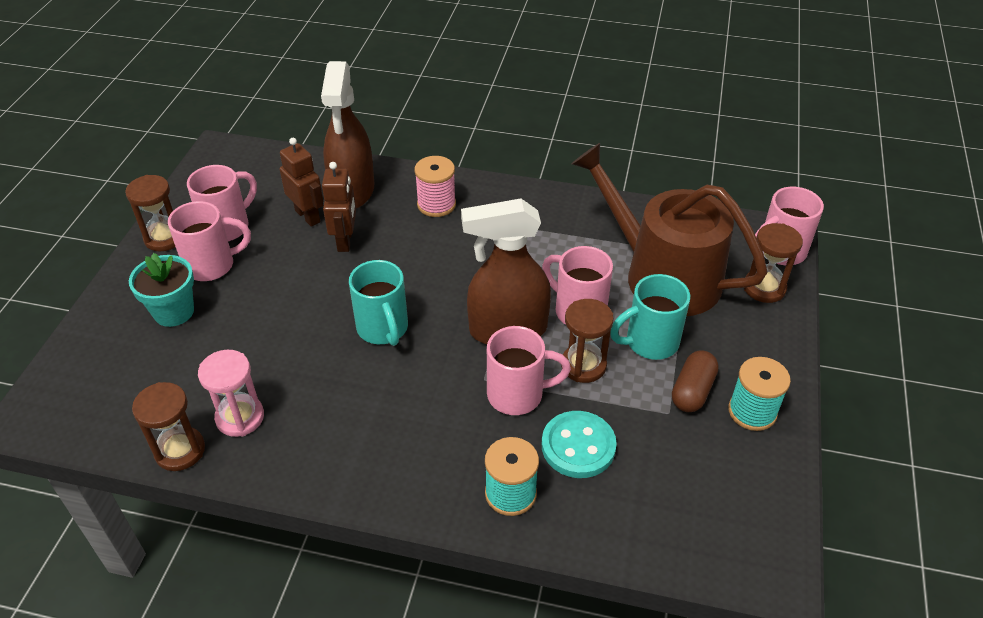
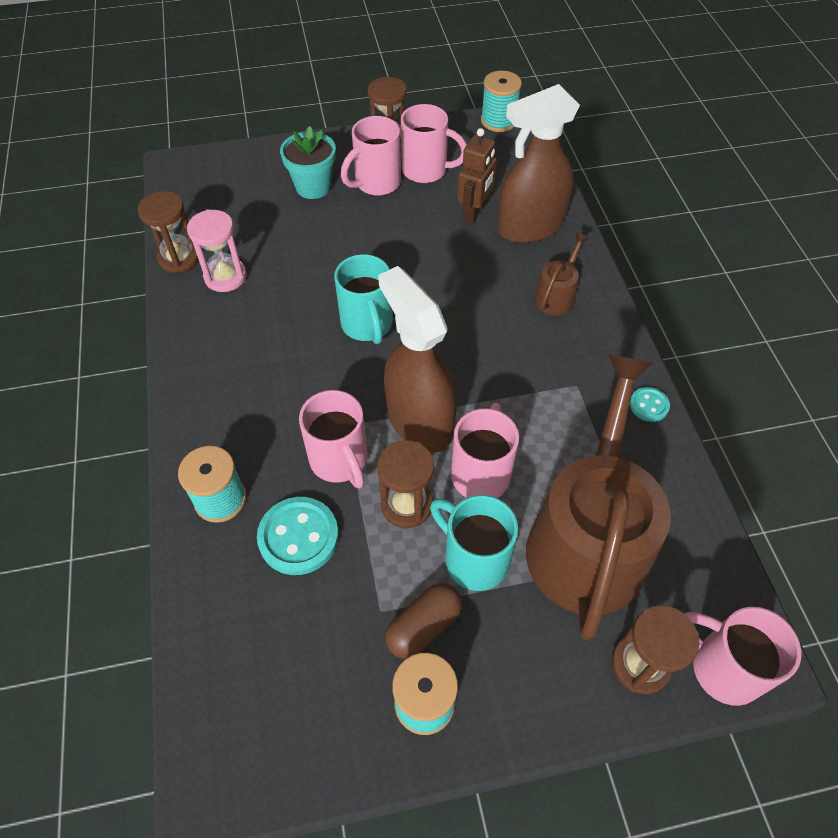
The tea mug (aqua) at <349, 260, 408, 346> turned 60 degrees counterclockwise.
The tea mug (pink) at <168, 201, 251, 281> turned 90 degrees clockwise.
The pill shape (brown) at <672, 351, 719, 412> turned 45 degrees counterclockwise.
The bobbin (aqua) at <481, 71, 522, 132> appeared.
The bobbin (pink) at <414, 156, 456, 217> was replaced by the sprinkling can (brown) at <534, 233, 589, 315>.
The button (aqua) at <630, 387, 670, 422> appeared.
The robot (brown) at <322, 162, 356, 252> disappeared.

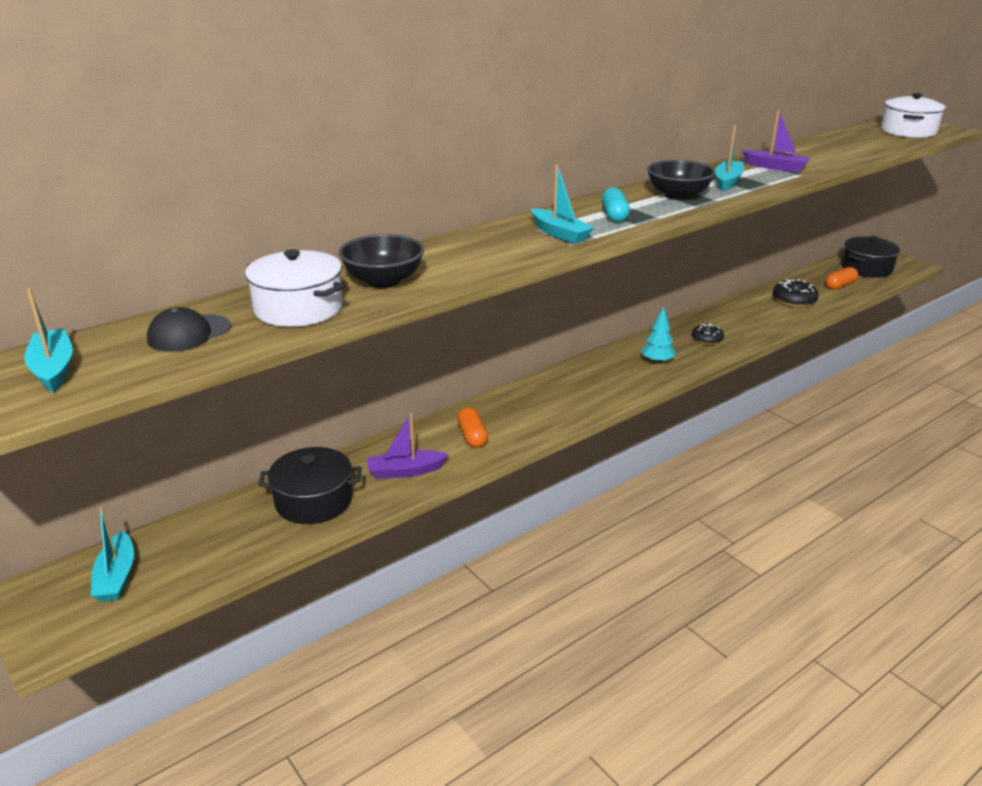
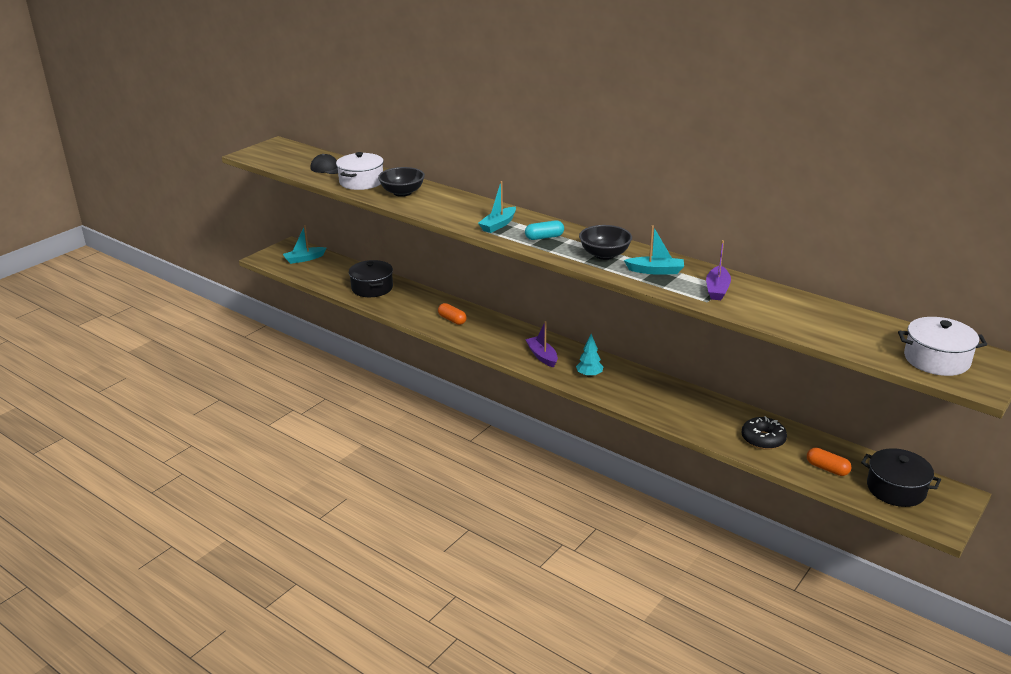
The pill shape (orange-coloured) at <457, 407, 488, 447> turned 75 degrees clockwise.
The toy boat (purple) moved from <367, 413, 449, 479> to <525, 321, 558, 368>.
The toy boat (aqua) at <24, 289, 73, 393> disappeared.
The donut (ebony) at <692, 324, 724, 345> disappeared.

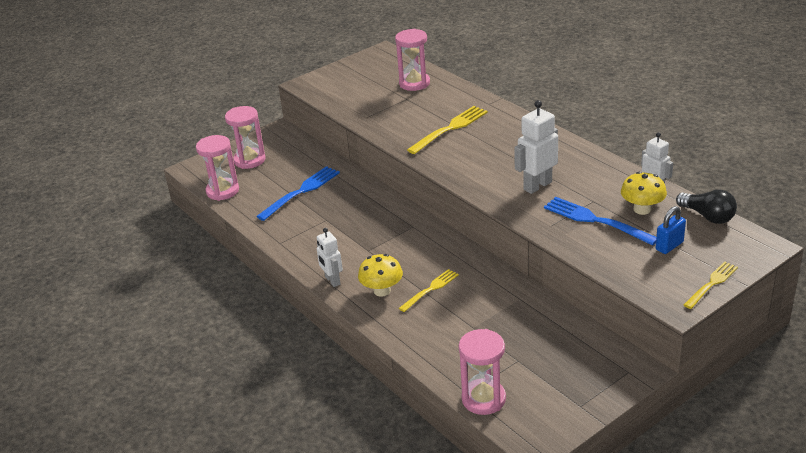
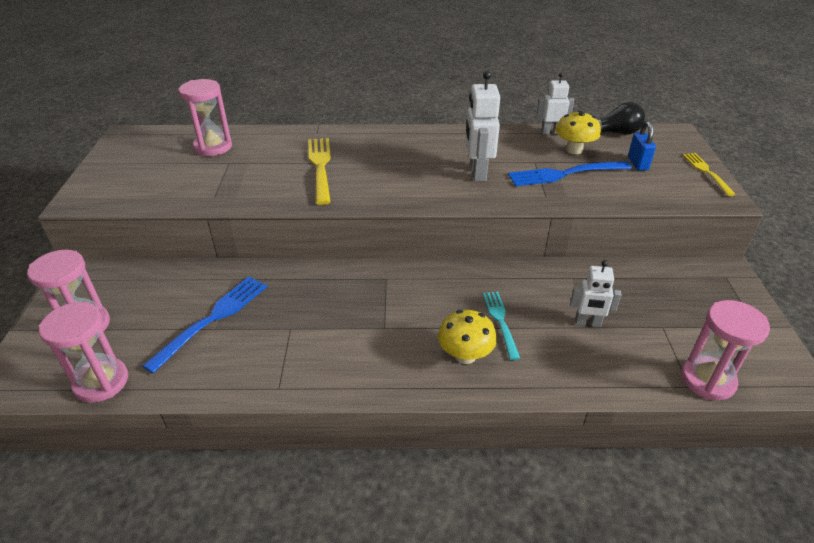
The table fork (blue) at <256, 166, 340, 221> turned 45 degrees clockwise.
The table fork (golden) at <399, 269, 459, 312> became the table fork (aqua) at <483, 292, 520, 360>.
The robot (white) moved from <317, 228, 343, 287> to <570, 260, 621, 327>.

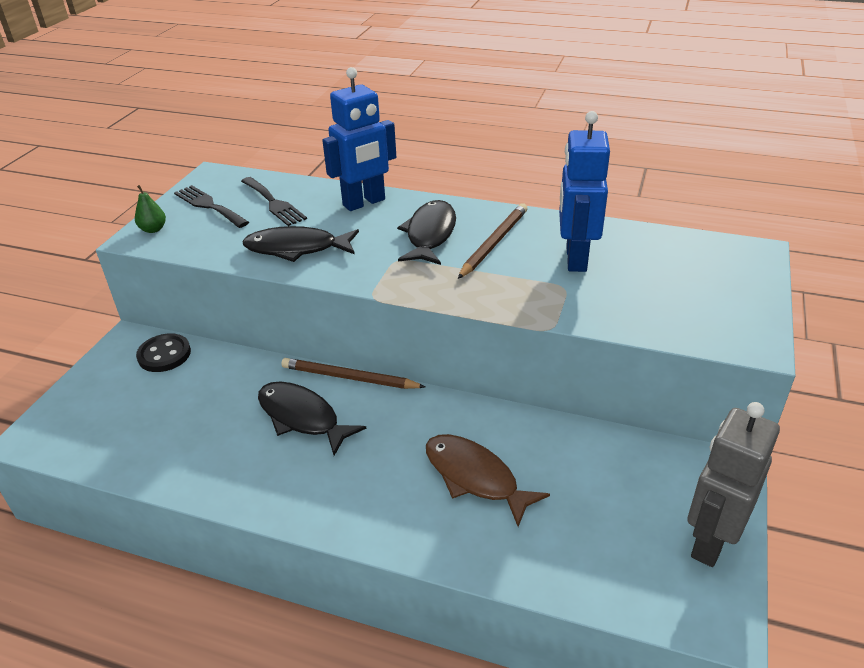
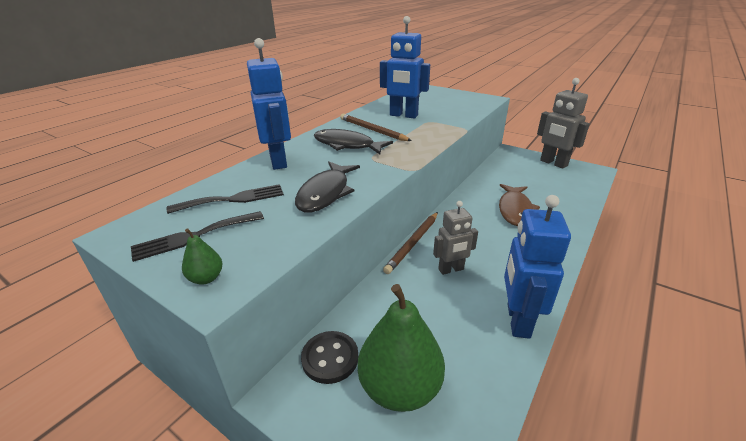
The toy pear (emerald) at <358, 284, 445, 412> appeared.
The toy fish (ebony) at <258, 381, 366, 456> was replaced by the robot (gray) at <433, 201, 478, 275>.
The toy fish (brown) at <426, 434, 550, 527> turned 45 degrees counterclockwise.
The robot (blue) at <504, 195, 571, 339> appeared.

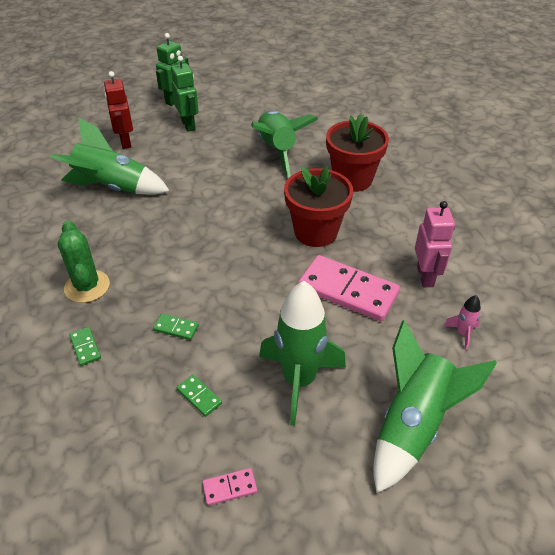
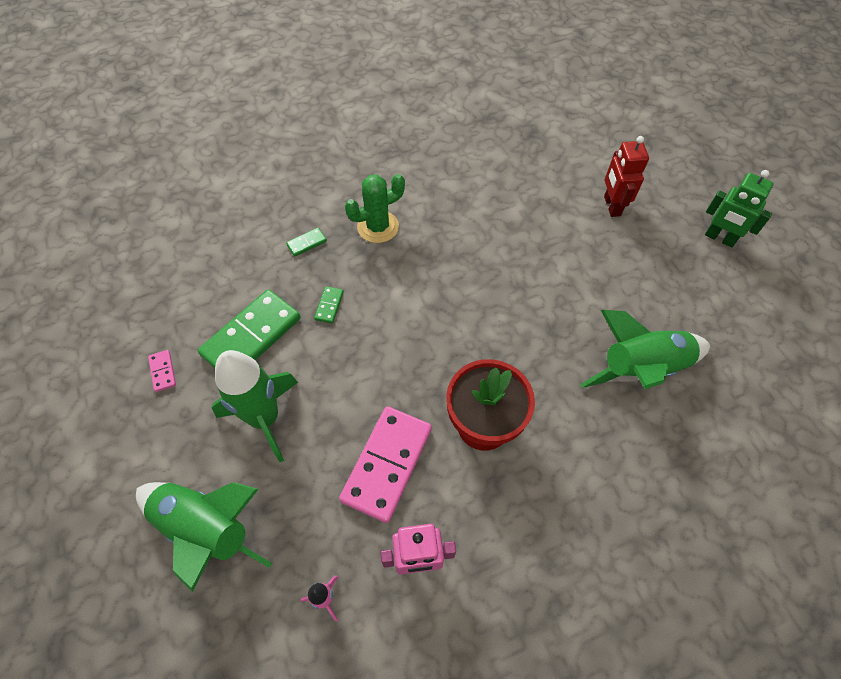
The domino tile (emerald) at <177, 375, 222, 417> changed to 2.36 times the size.
The robot (scarlet) at <104, 71, 133, 149> turned 75 degrees counterclockwise.
The rocket (emerald) at <50, 117, 169, 195> disappeared.
The robot (emerald) at <171, 56, 199, 132> disappeared.
The flower pot (scarlet) at <326, 114, 389, 192> disappeared.

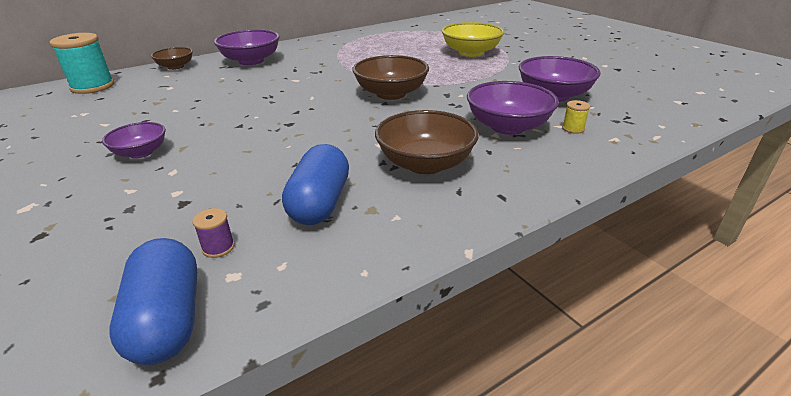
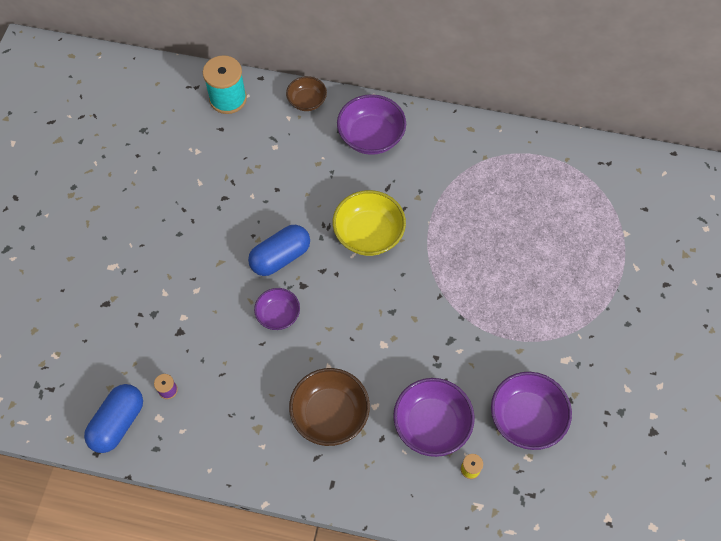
The pill shape (blue) moved from <282, 144, 349, 225> to <248, 225, 310, 276>.
The bowl (purple) moved from <102, 122, 166, 159> to <254, 288, 300, 330>.
The bowl (golden) moved from <442, 22, 504, 57> to <333, 190, 406, 256>.
The bowl (brown) at <352, 55, 429, 100> disappeared.

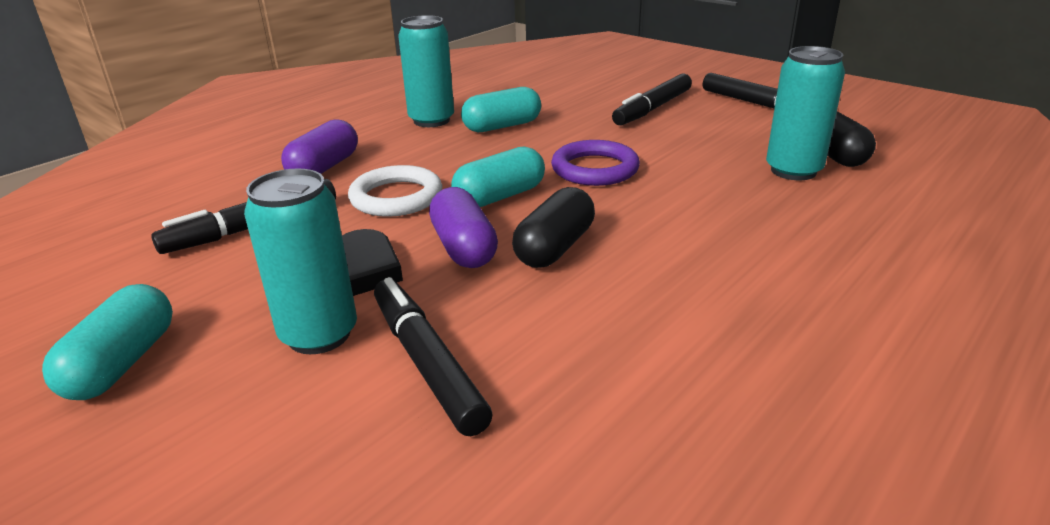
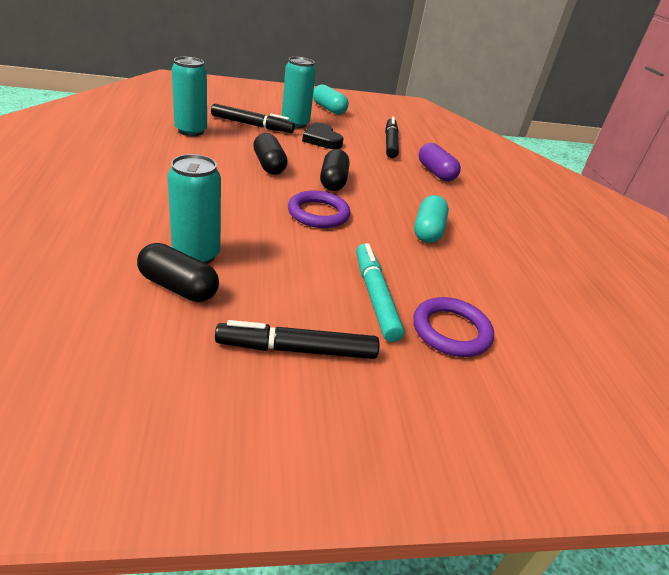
The soda can (aqua) moved from <398, 15, 454, 127> to <172, 57, 207, 136>.
The pill shape (aqua) at <451, 146, 545, 207> became the pill shape (ebony) at <320, 149, 350, 191>.
The marker pen (ebony) at <612, 74, 692, 125> became the marker pen (aqua) at <356, 243, 405, 342>.
The hoop (purple) at <413, 297, 494, 357> appeared.
The hoop (white) at <348, 165, 442, 217> disappeared.
The pill shape (purple) at <429, 187, 498, 268> disappeared.

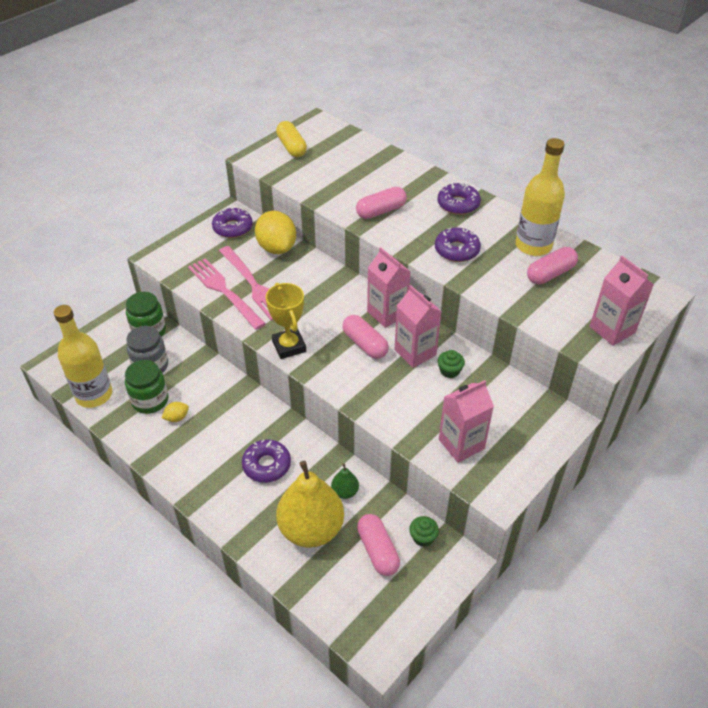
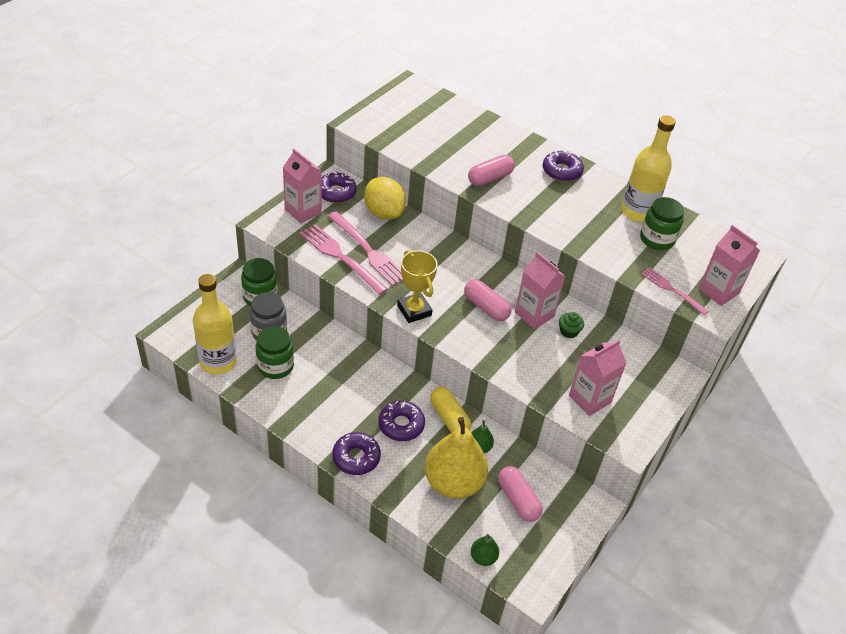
The juice carton (pink) moved from <367, 247, 411, 328> to <283, 149, 322, 223>.
The donut (purple) moved from <435, 228, 481, 262> to <332, 432, 381, 475>.
The pill shape (golden) moved from <276, 121, 307, 157> to <430, 387, 471, 433>.
The toy pear (emerald) at <471, 534, 499, 566> appeared.
The pill shape (pink) at <527, 247, 578, 284> was replaced by the jar (emerald) at <640, 197, 684, 250>.
The table fork (pink) at <642, 268, 709, 315> appeared.
The citrus fruit (golden) at <162, 402, 189, 422> disappeared.
The muffin (emerald) at <409, 516, 439, 547> disappeared.

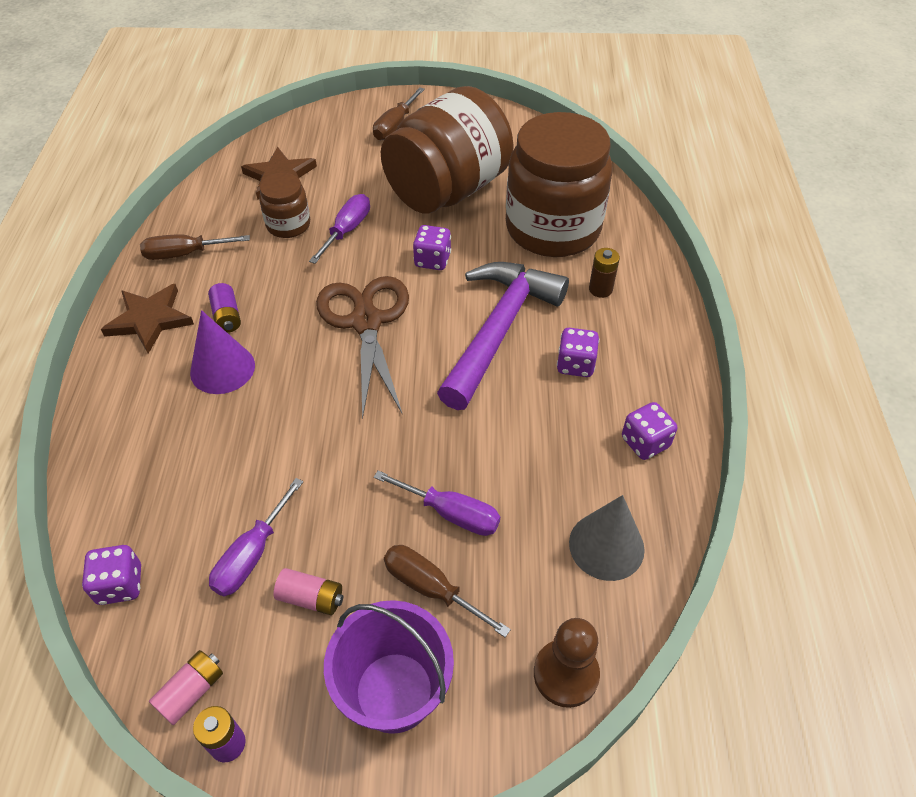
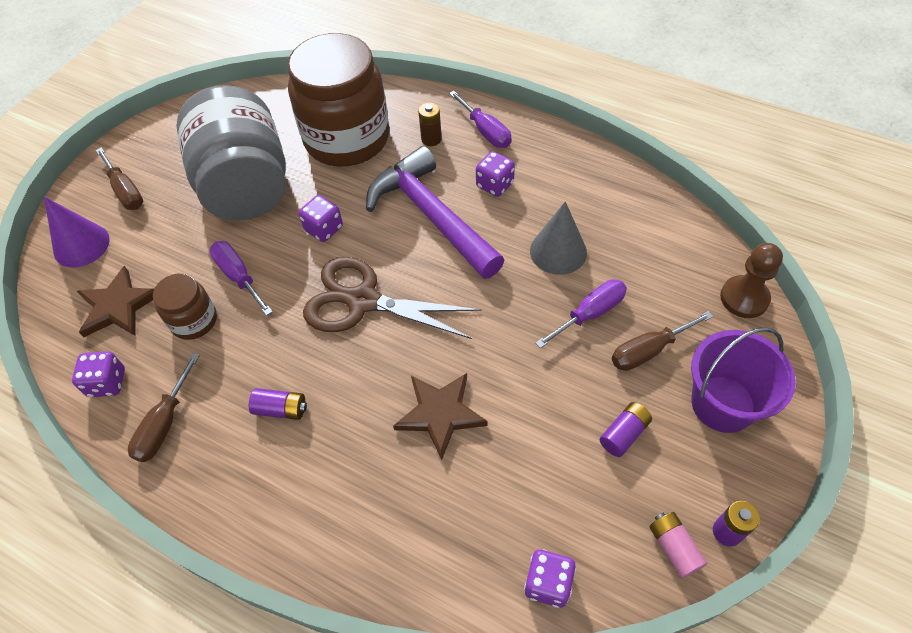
The cone (purple) moved from <190, 310, 255, 394> to <44, 197, 110, 268>.
The dice (purple) moved from <622, 402, 677, 460> to <72, 351, 125, 397>.
The jar (brown) at <381, 86, 514, 214> became the jar (gray) at <176, 85, 286, 220>.
The star (brown) moved from <101, 284, 194, 354> to <393, 373, 488, 460>.
The screwdriver (purple) moved from <209, 478, 303, 596> to <449, 91, 512, 148>.
The cone (gray) moved from <569, 495, 645, 581> to <530, 201, 587, 275>.
The battery (pink) at <273, 568, 343, 615> became the battery (purple) at <600, 402, 652, 457>.

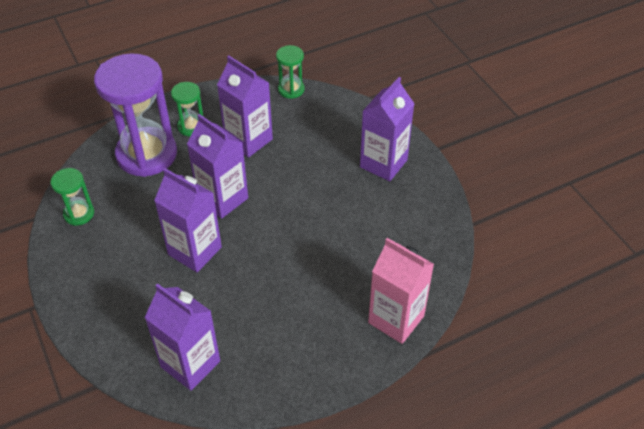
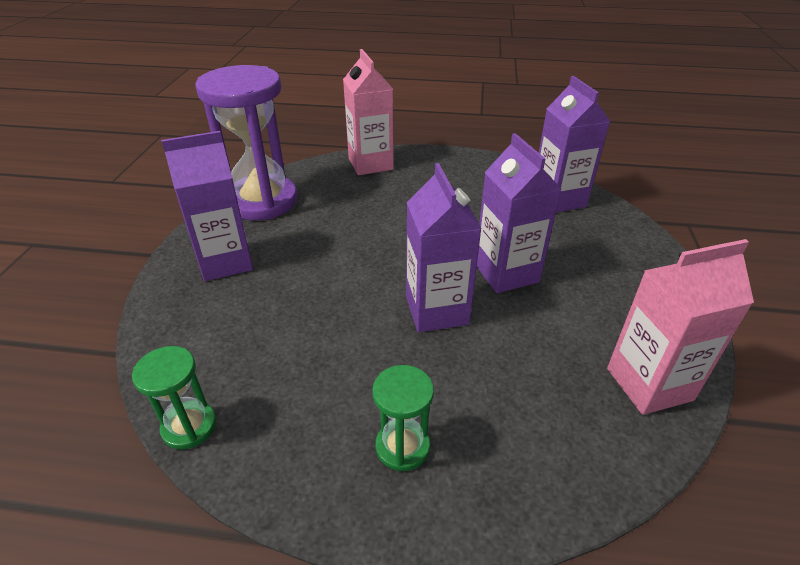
The sand timer (purple) moved from <94, 53, 177, 177> to <195, 65, 297, 220>.
The sand timer (emerald) at <51, 168, 94, 226> was replaced by the juice carton (pink) at <607, 239, 754, 415>.
The juice carton (purple) at <217, 56, 273, 157> disappeared.

